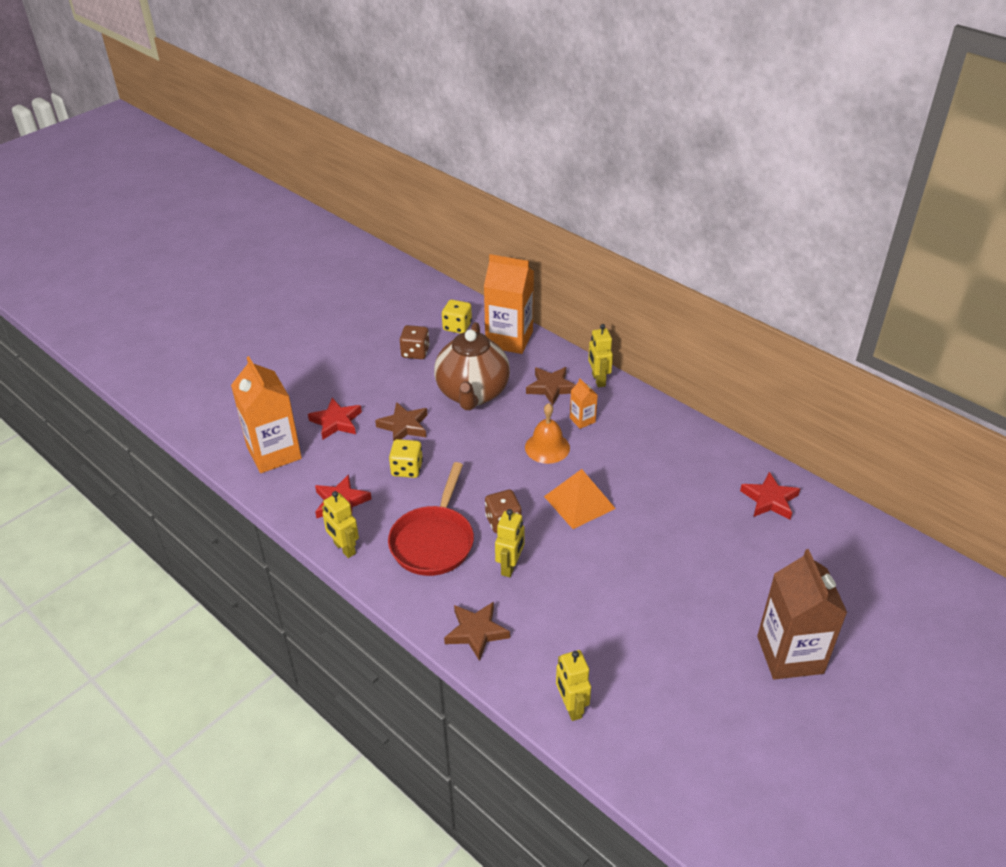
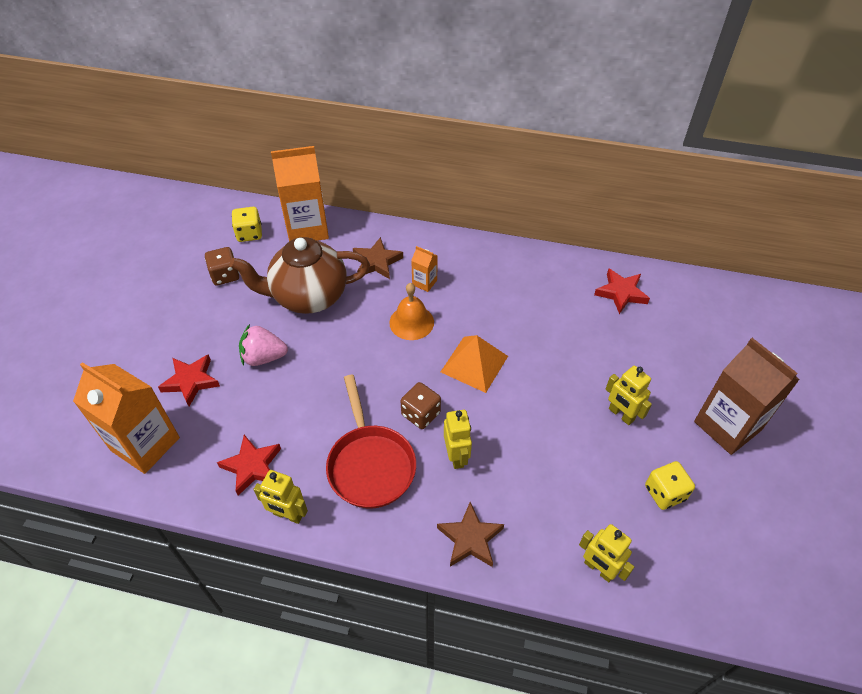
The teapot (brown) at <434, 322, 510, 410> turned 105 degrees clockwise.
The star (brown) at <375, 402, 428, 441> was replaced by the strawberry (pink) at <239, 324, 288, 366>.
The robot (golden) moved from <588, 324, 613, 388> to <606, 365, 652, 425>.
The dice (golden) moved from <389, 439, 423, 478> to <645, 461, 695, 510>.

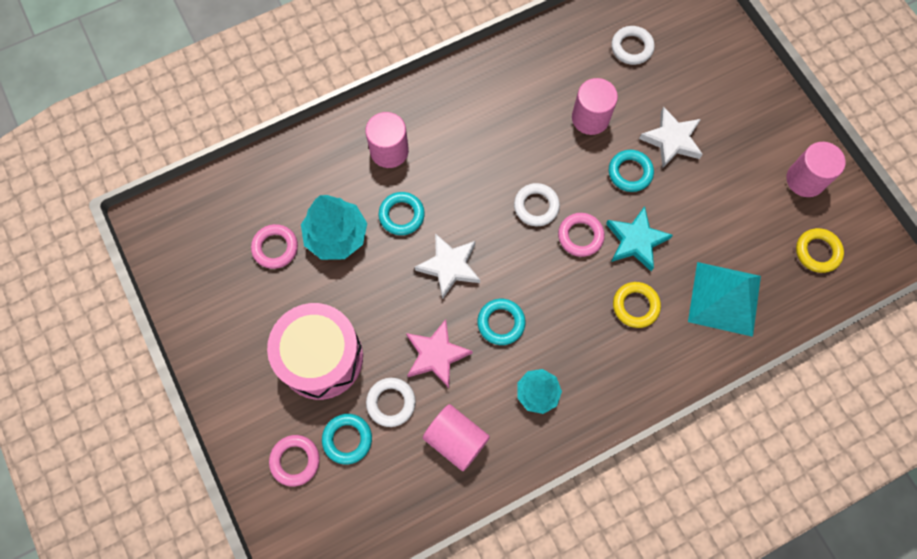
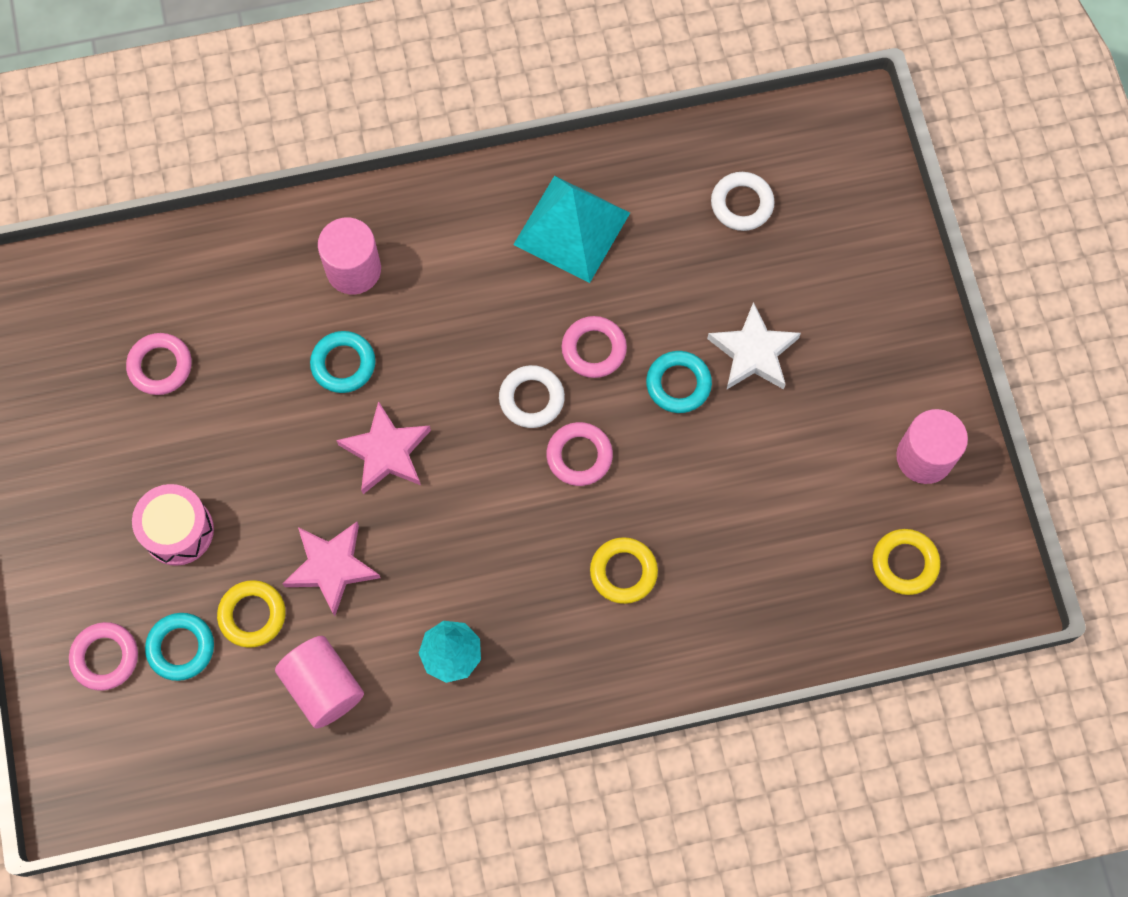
The snare drum (pink) at <267, 303, 363, 400> changed to 0.61 times the size.
The hoop (white) at <366, 378, 416, 427> became the hoop (golden) at <217, 580, 285, 648>.
The star (white) at <415, 233, 480, 300> became the star (pink) at <336, 401, 431, 494>.
The pyramid shape (aqua) moved from <688, 262, 761, 337> to <513, 176, 630, 283>.
The hoop (pink) at <562, 316, 627, 378> appeared.
The toy tree (aqua) at <301, 195, 367, 260> disappeared.
The hoop (aqua) at <477, 299, 526, 345> disappeared.
The cylinder (pink) at <572, 78, 618, 135> disappeared.
The star (aqua) at <606, 206, 673, 271> disappeared.

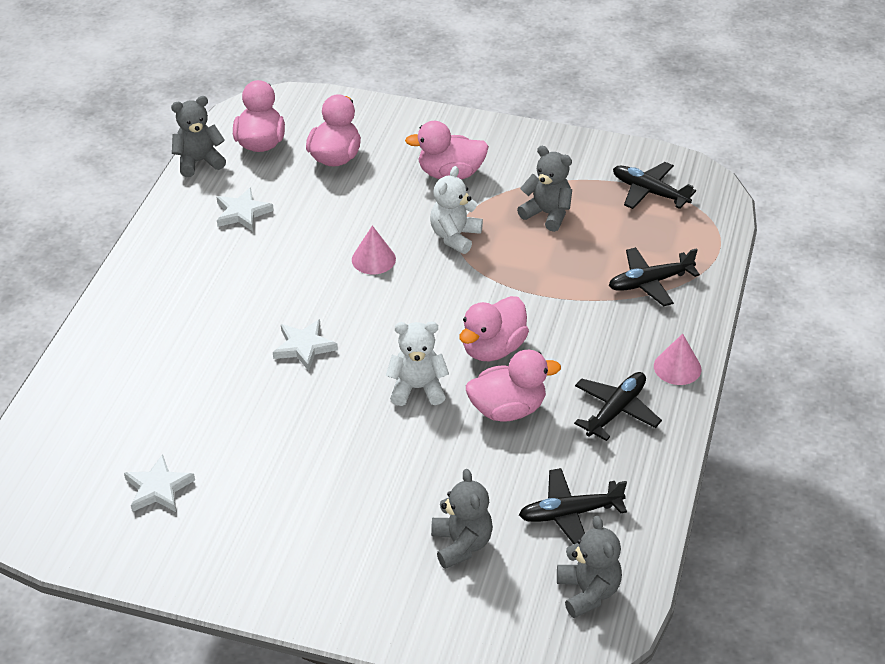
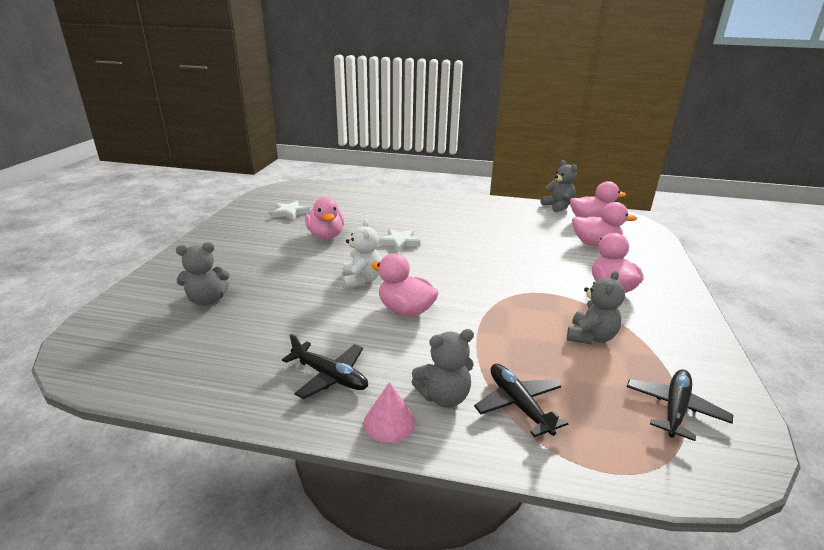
The toy duck (pink) moved from <466, 350, 561, 422> to <305, 197, 344, 239>.
The stuffed bear (gray) moved from <557, 516, 622, 618> to <412, 329, 474, 408>.
The star (white) at <217, 187, 274, 231> disappeared.
The cone (pink) at <352, 225, 396, 274> disappeared.
The stuffed bear (white) at <430, 166, 483, 254> disappeared.
The plane (ebony) at <519, 468, 627, 544> disappeared.

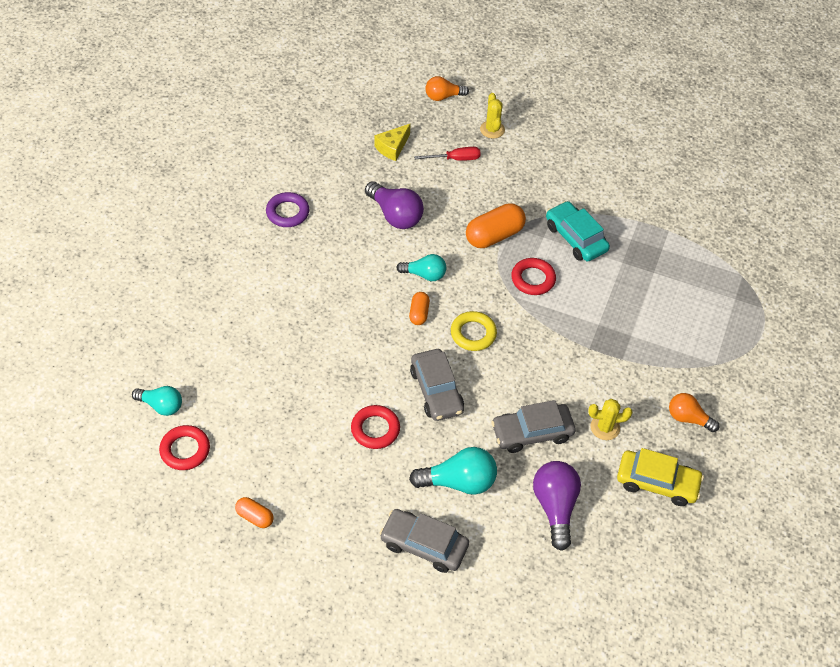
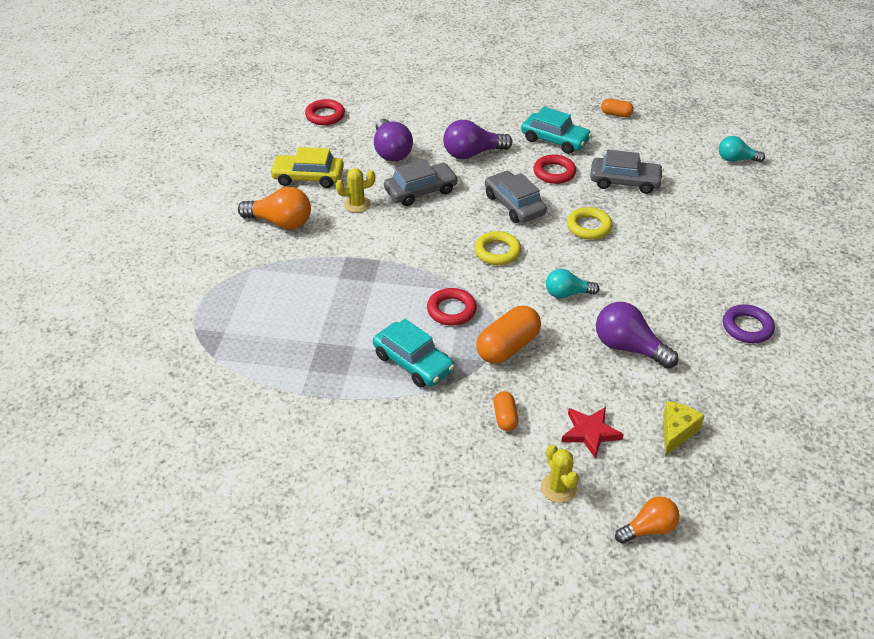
The lightbulb (orange-coloured) at <669, 393, 719, 432> changed to 1.54 times the size.
The hoop (scarlet) moved from <159, 425, 210, 470> to <305, 99, 345, 125>.
The lightbulb (aqua) at <409, 447, 497, 495> became the lightbulb (purple) at <443, 120, 512, 159>.
The pill shape (orange-coloured) moved from <409, 292, 430, 325> to <493, 391, 519, 431>.
The automobile (aqua) at <521, 107, 592, 154> appeared.
The screwdriver (scarlet) at <414, 147, 481, 161> was replaced by the star (scarlet) at <561, 407, 624, 459>.
The hoop (golden) at <567, 207, 612, 240> appeared.
The automobile (gray) moved from <380, 509, 469, 573> to <590, 150, 664, 194>.

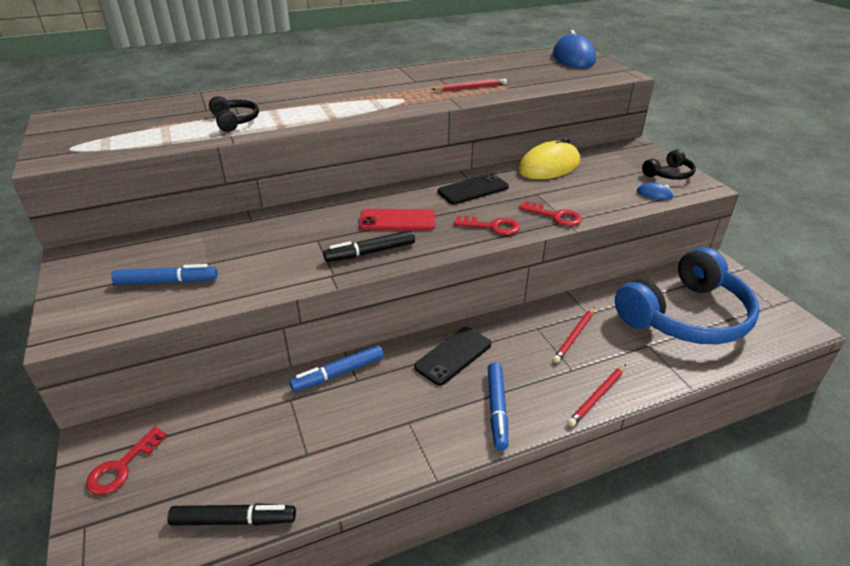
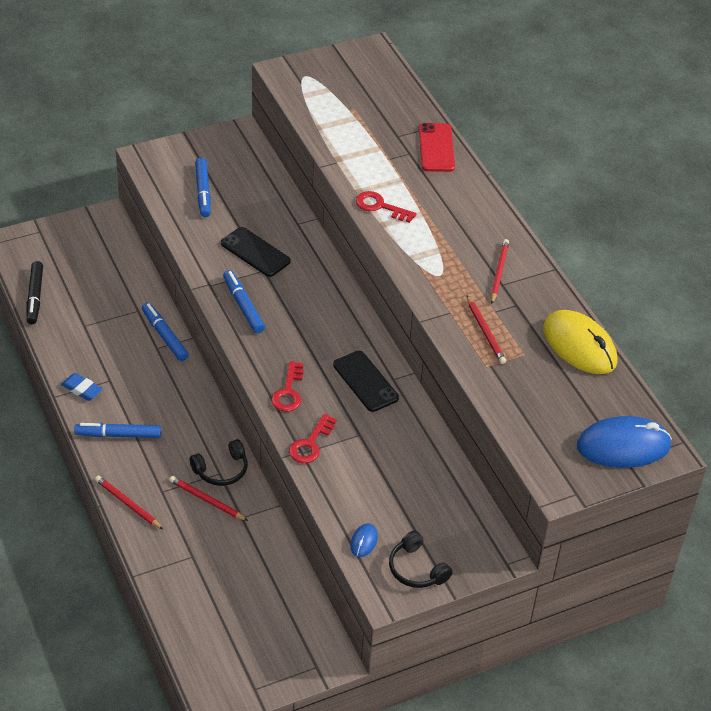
The gum eraser (blue) at <61, 373, 103, 401> appeared.
The headphones (ebony) moved from <209, 96, 259, 132> to <190, 439, 248, 486>.
The phone (ebony) moved from <414, 327, 492, 386> to <221, 227, 291, 277>.
The marker pen (ebony) at <323, 230, 415, 262> became the marker pen (blue) at <223, 270, 265, 333>.
The door key (scarlet) moved from <86, 426, 167, 495> to <356, 191, 416, 223>.
The phone (scarlet) moved from <359, 209, 435, 231> to <419, 123, 455, 172>.
The pencil (scarlet) at <491, 239, 509, 304> appeared.
The PC mouse (golden) moved from <518, 138, 580, 179> to <543, 310, 618, 374>.
The headphones (blue) at <615, 247, 760, 344> disappeared.

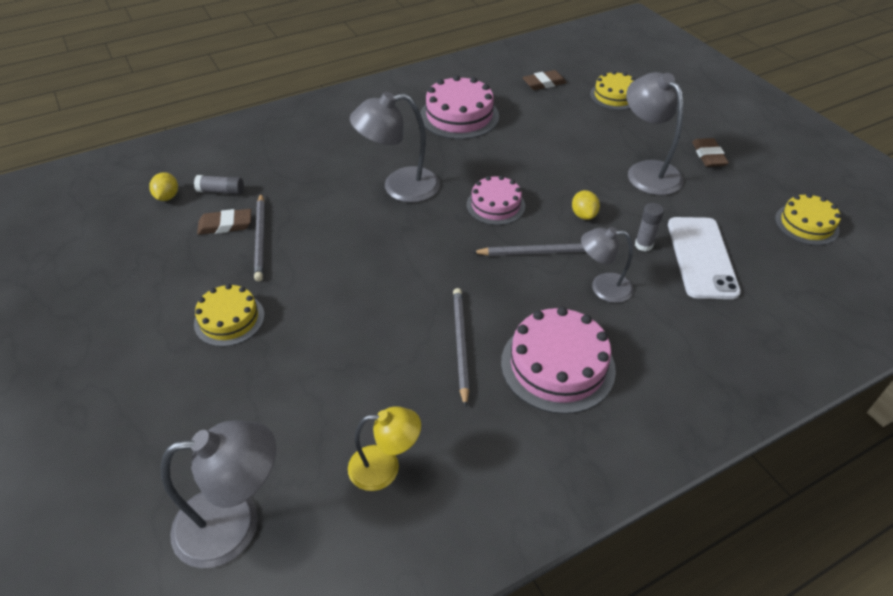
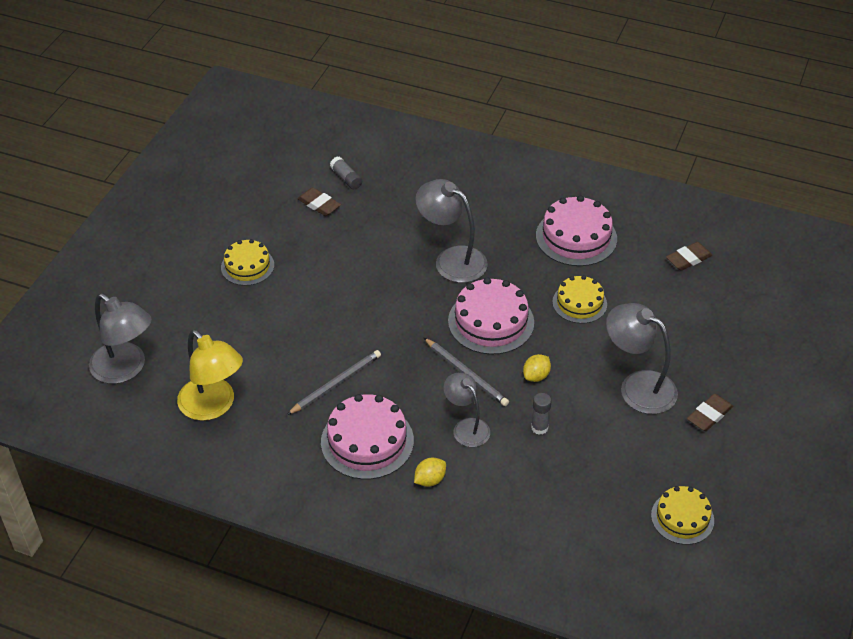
The reading lamp (golden) at <348, 406, 421, 491> changed to 1.57 times the size.
The citrus fruit (golden) moved from <149, 172, 178, 201> to <414, 457, 446, 487>.
The gateau (pink) at <467, 176, 525, 225> changed to 1.56 times the size.
The gateau (golden) moved from <590, 71, 635, 110> to <552, 275, 607, 324>.
The reading lamp (gray) at <626, 72, 684, 195> turned 75 degrees counterclockwise.
The gum eraser (brown) at <522, 70, 567, 90> turned 60 degrees counterclockwise.
The pencil (gray) at <254, 193, 265, 281> disappeared.
The phone (white) at <668, 217, 741, 299> disappeared.

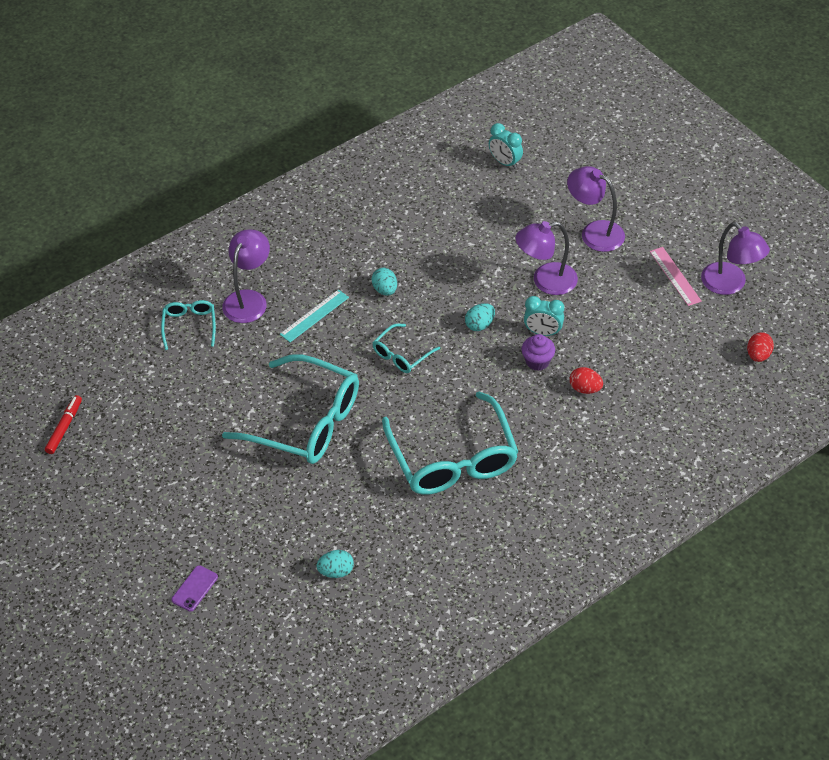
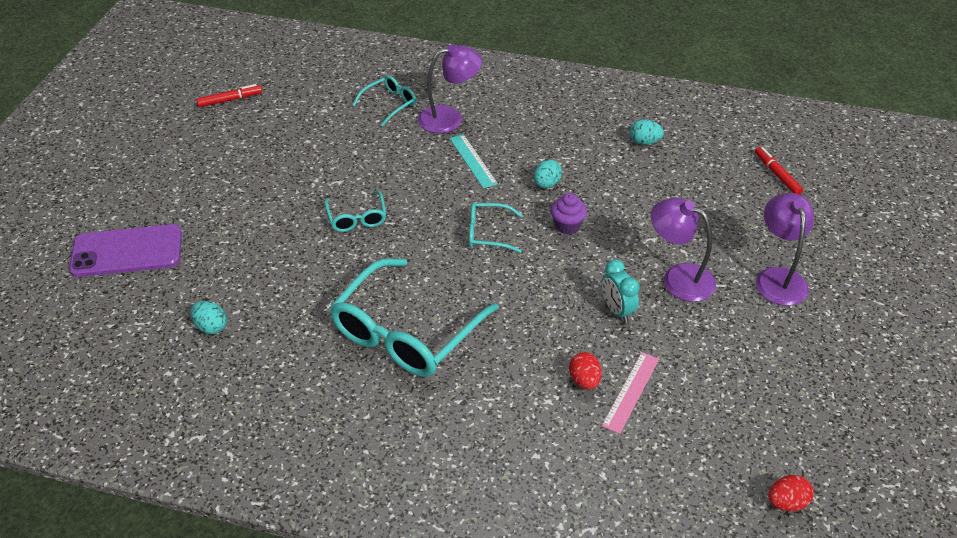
The phone (purple) at <171, 565, 218, 612> changed to 2.17 times the size.
The spectacles (aqua) at <222, 354, 359, 464> changed to 0.48 times the size.
The ruler (aqua) at <280, 289, 349, 342> turned 60 degrees clockwise.
The muffin (purple) moved from <521, 334, 555, 371> to <551, 193, 587, 234>.
The ruler (pink) moved from <650, 247, 702, 306> to <602, 352, 659, 434>.
The egg shape (aqua) moved from <465, 303, 495, 331> to <630, 119, 664, 145>.
The bedside clock (aqua) at <489, 123, 523, 169> was replaced by the marker pen (scarlet) at <755, 147, 803, 195>.
The reading lamp (purple) at <701, 222, 770, 295> disappeared.

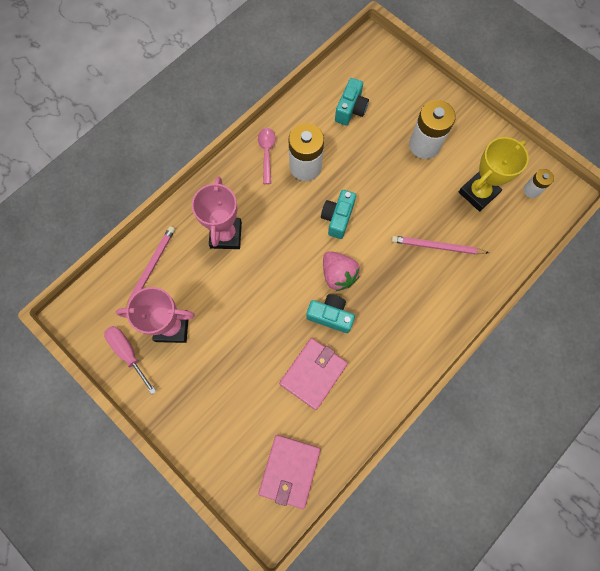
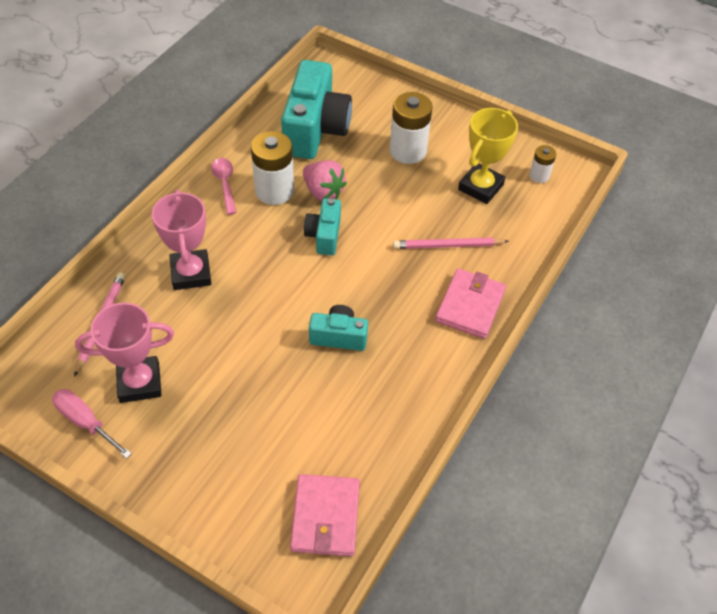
The compact camera (aqua) at <335, 78, 369, 125> changed to 1.93 times the size.
The strawberry (pink) moved from <323, 251, 360, 291> to <303, 160, 347, 201>.
The billfold (pink) moved from <279, 338, 348, 410> to <435, 269, 506, 339>.

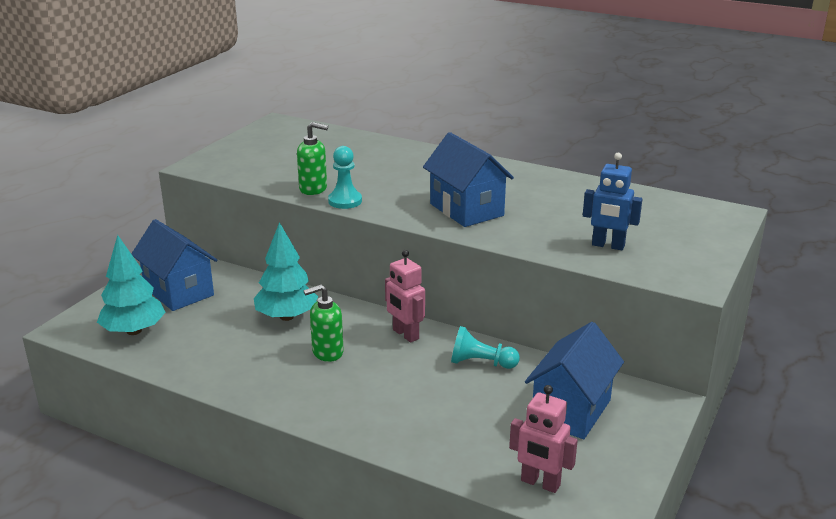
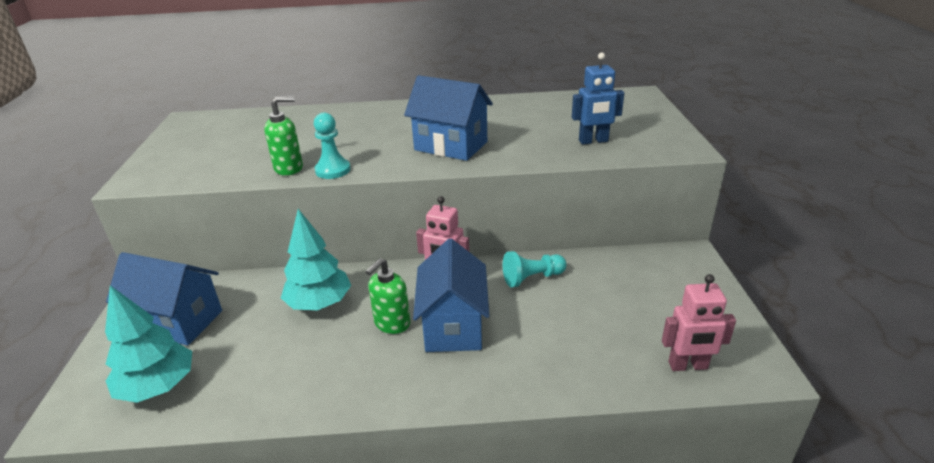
The toy house (blue) moved from <525, 322, 624, 439> to <413, 239, 489, 352>.

